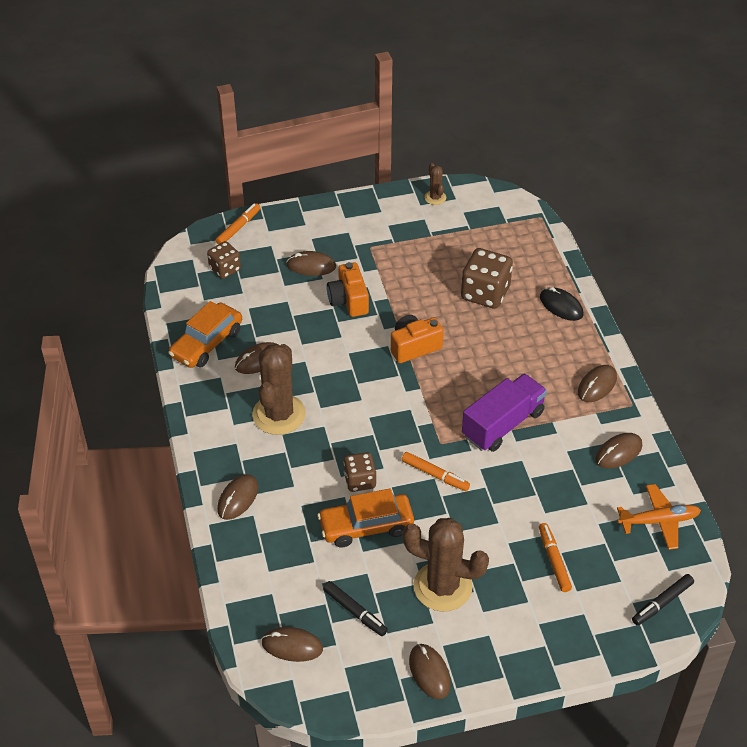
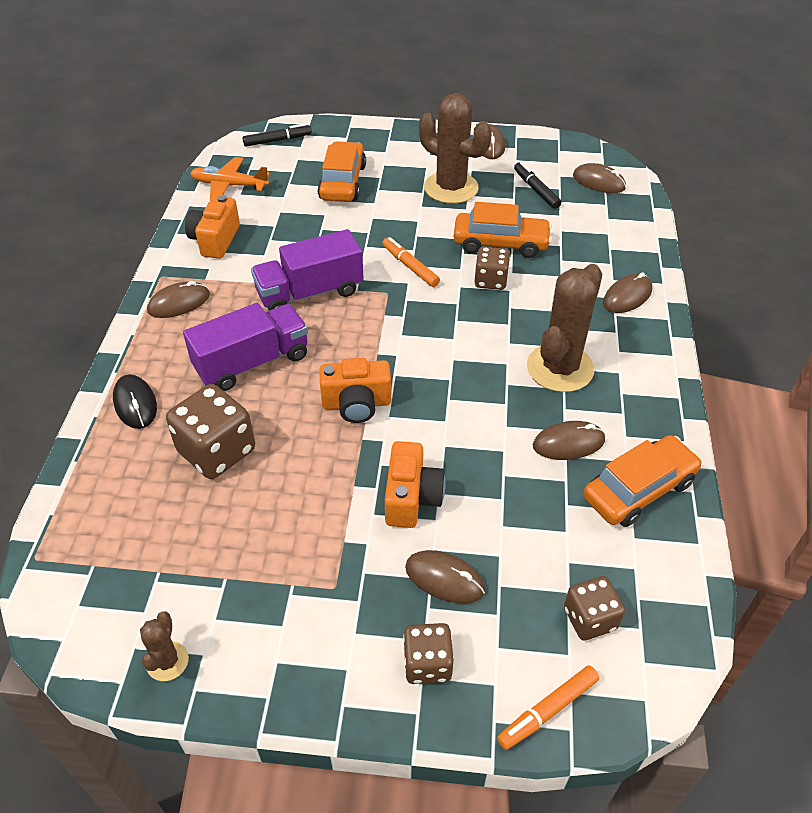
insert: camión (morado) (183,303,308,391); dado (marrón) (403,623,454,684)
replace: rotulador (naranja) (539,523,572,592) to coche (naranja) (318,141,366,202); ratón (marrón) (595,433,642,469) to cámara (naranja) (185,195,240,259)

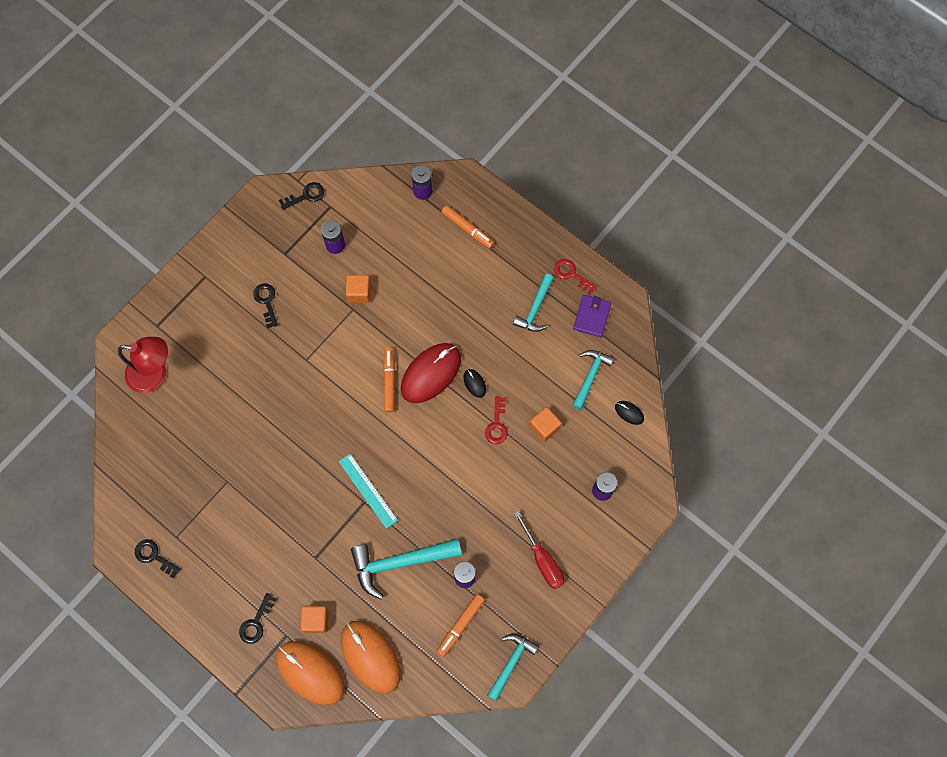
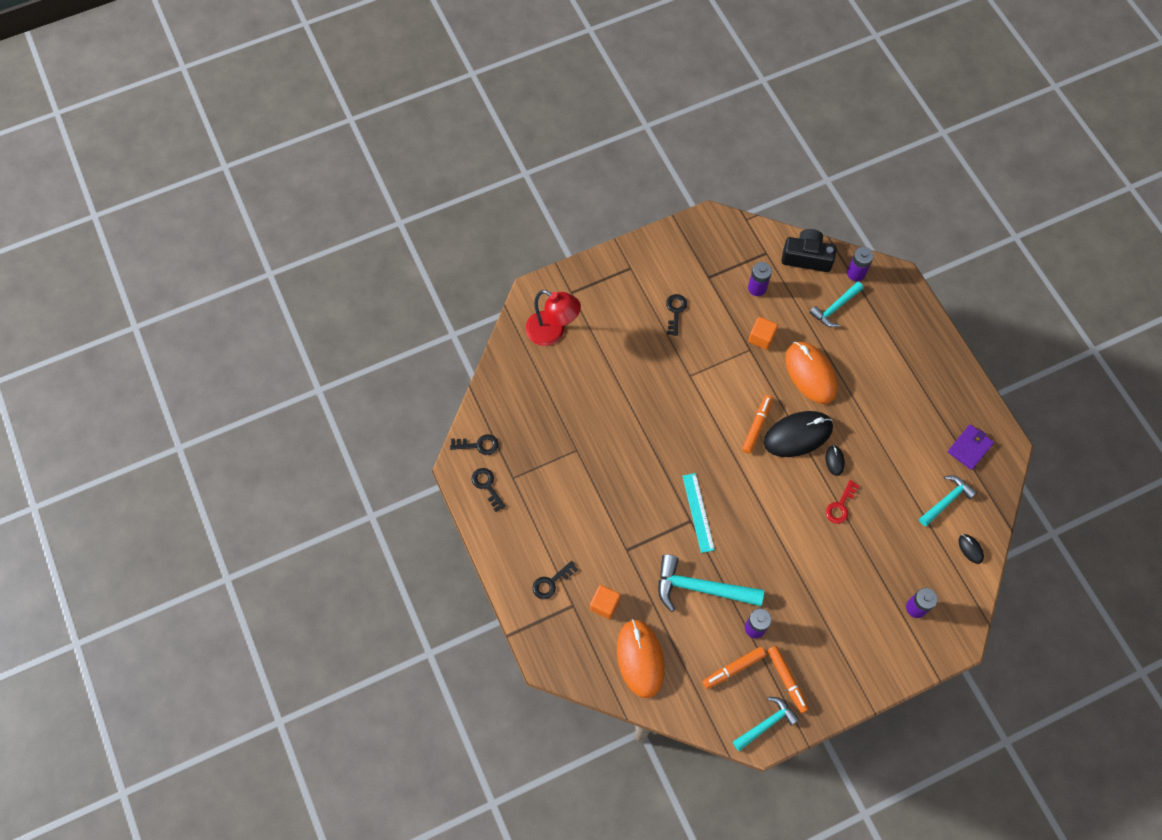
delete: destornillador (rojo) (514,511,564,589); cubo (naranja) (529,407,562,442); llave (rojo) (554,259,597,294)
insert: cámara (negro) (781,229,837,272)
move: ratón (naranja) (276,641,345,705) to (785,341,837,404); llave (negro) (279,182,324,210) to (450,434,499,455); rotulador (naranja) (441,205,494,249) to (767,646,809,713); martillo (turquesa) (513,274,554,332) to (809,282,863,327)
recolor: ratón (rojo) (401,343,461,403) to ratón (negro) (764,411,833,457)

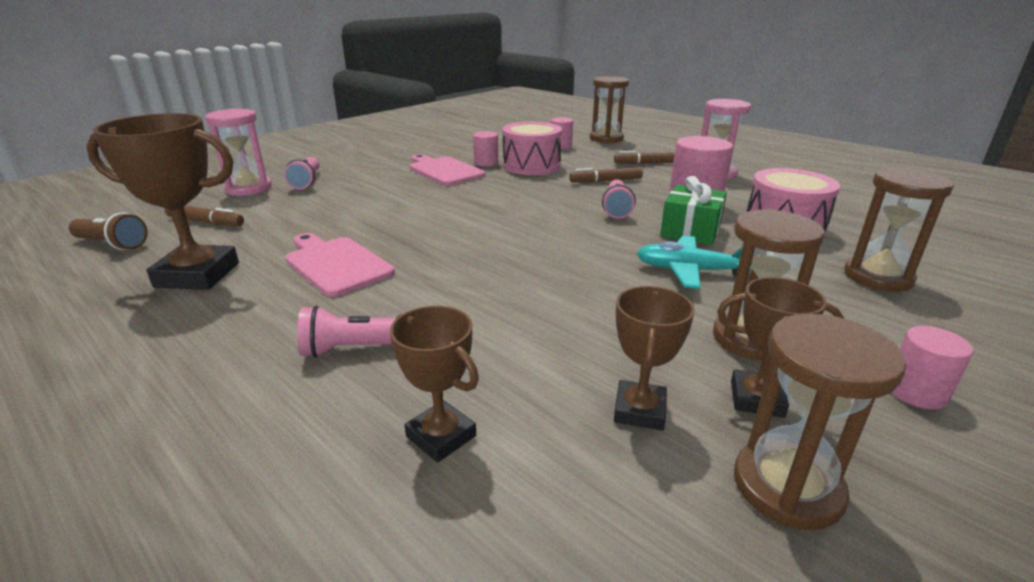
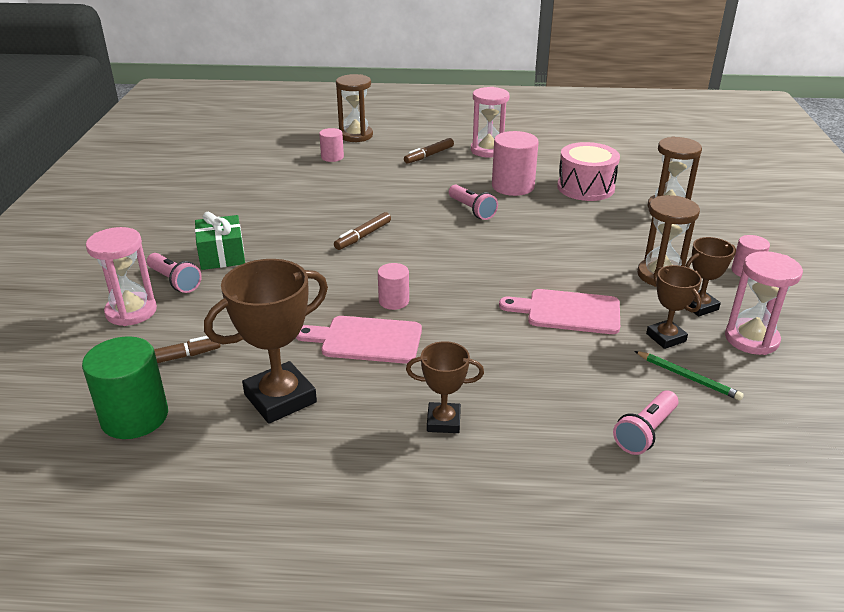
delete: tambor (rosa) (503,122,562,175); avión (turquesa) (637,236,751,289)
insert: lápiz (verde) (635,351,744,401)
move: lámpara de mano (rosa) (297,306,396,358) to (613,390,679,455); trofeo (marrón) (390,306,479,463) to (406,341,484,433); tabla de cortar (rosa) (410,154,485,186) to (499,289,620,334); cilindro (rosa) (473,131,498,166) to (378,263,409,310); rotulador (marrón) (569,167,643,183) to (334,212,391,250); regalo (verde) (660,176,727,245) to (195,212,245,270)
replace: lámpara de mano (marrón) (69,213,148,250) to cilindro (verde) (82,336,168,439)
recolor: reloj de arena (marrón) (734,314,906,530) to reloj de arena (rosa) (725,251,803,355)

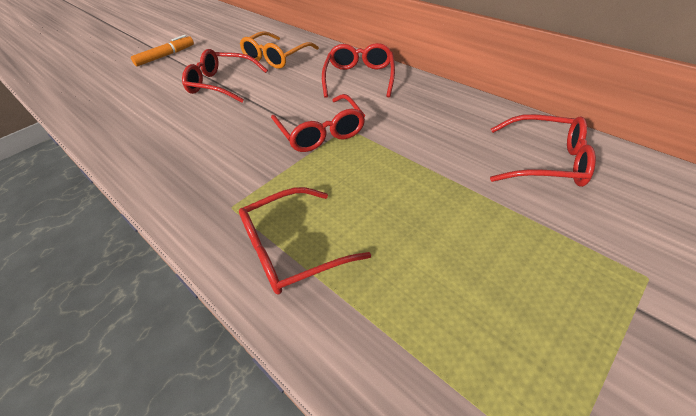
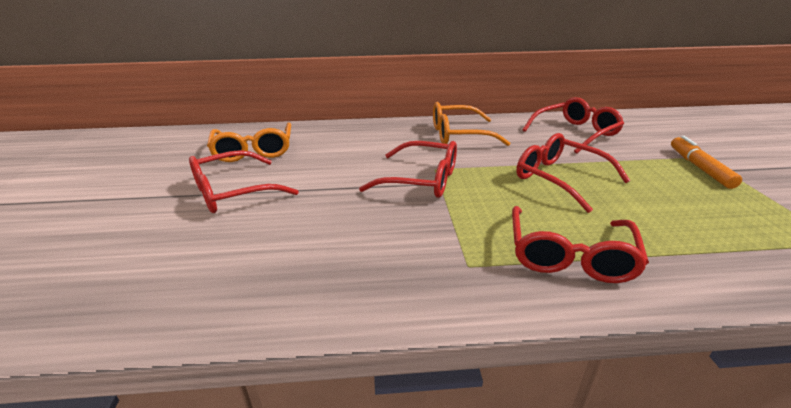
insert: gafas (naranja) (433,102,510,146)
move: rotulador (naranja) (131,35,194,67) to (671,136,742,189); gafas (rojo) (322,43,395,98) to (516,133,630,213)

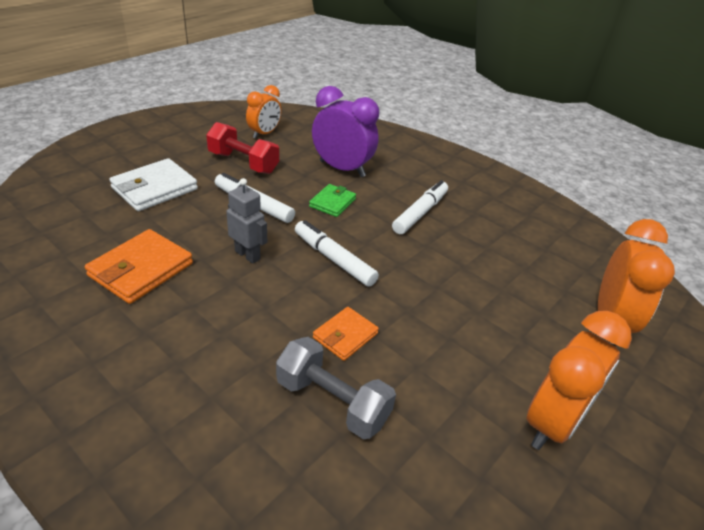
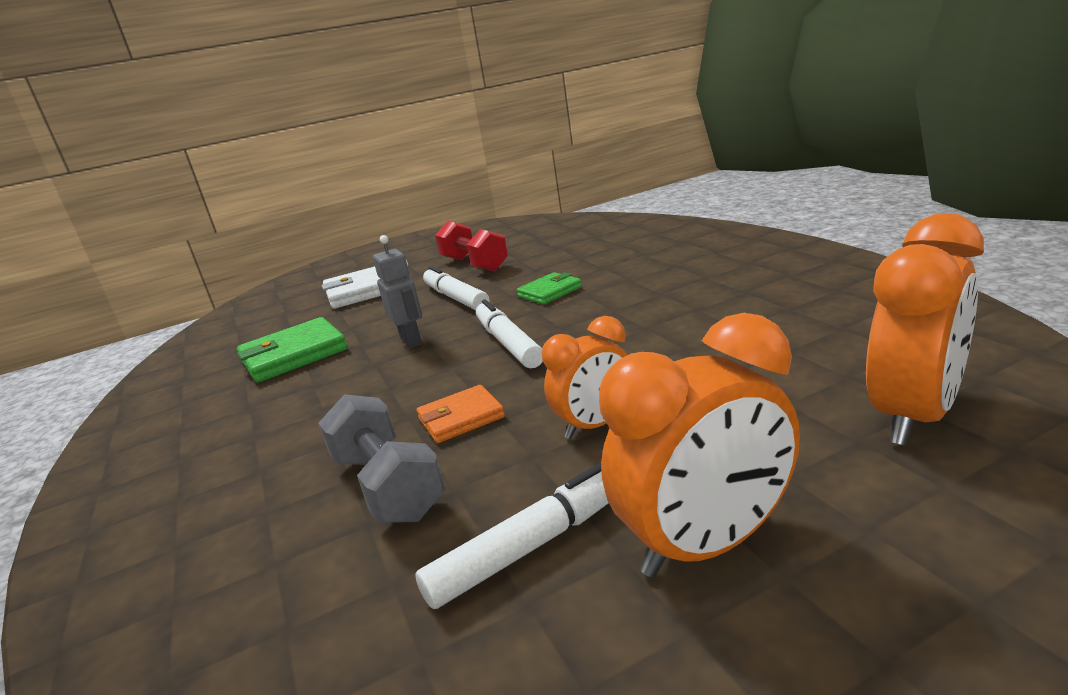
delete: despertador (morado) (312,86,379,177)
move: despertador (naranja) (246,85,281,139) to (542,316,627,439); rotulador (blanco) (392,180,448,234) to (415,463,609,609)
recolor: cartera (naranja) (85,229,193,304) to cartera (verde) (237,317,348,383)

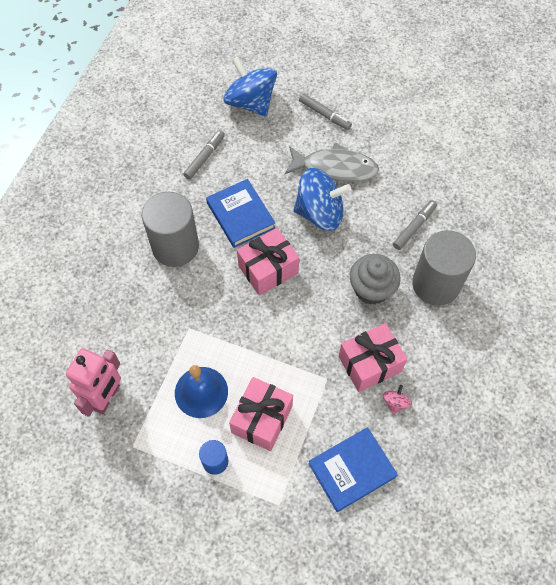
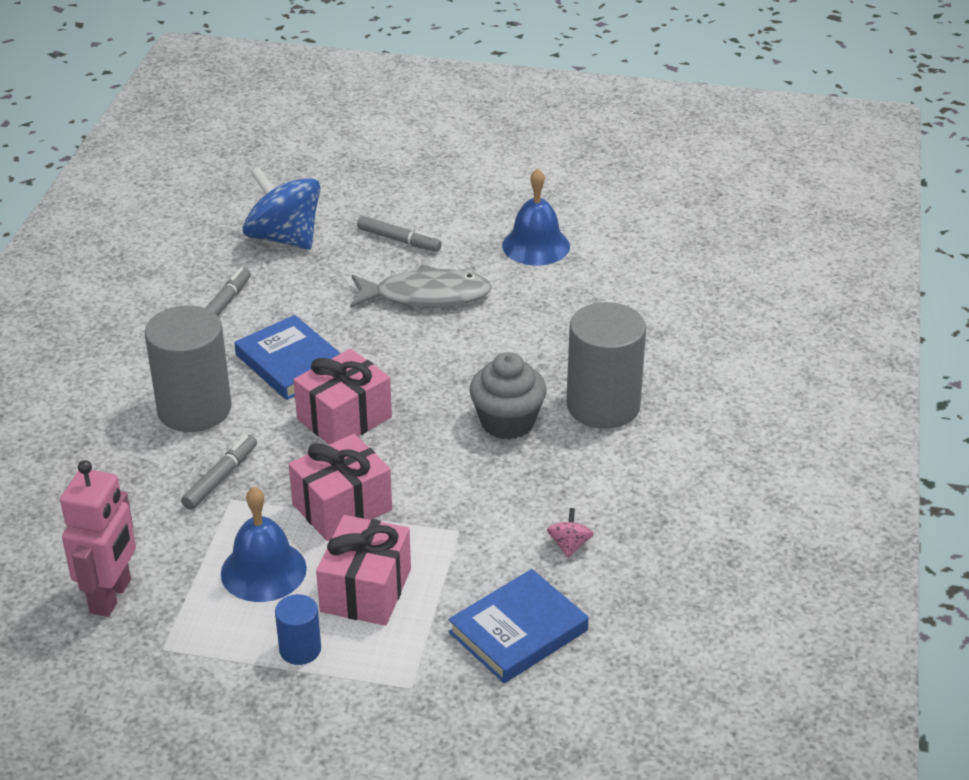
delete: peonza (azul) (294,168,351,231)
insert: campana (azul) (502,168,570,266)
move: regalo (rosa) (339,323,407,392) to (289,434,392,541); rotulador (gris) (393,200,437,250) to (181,435,257,510)

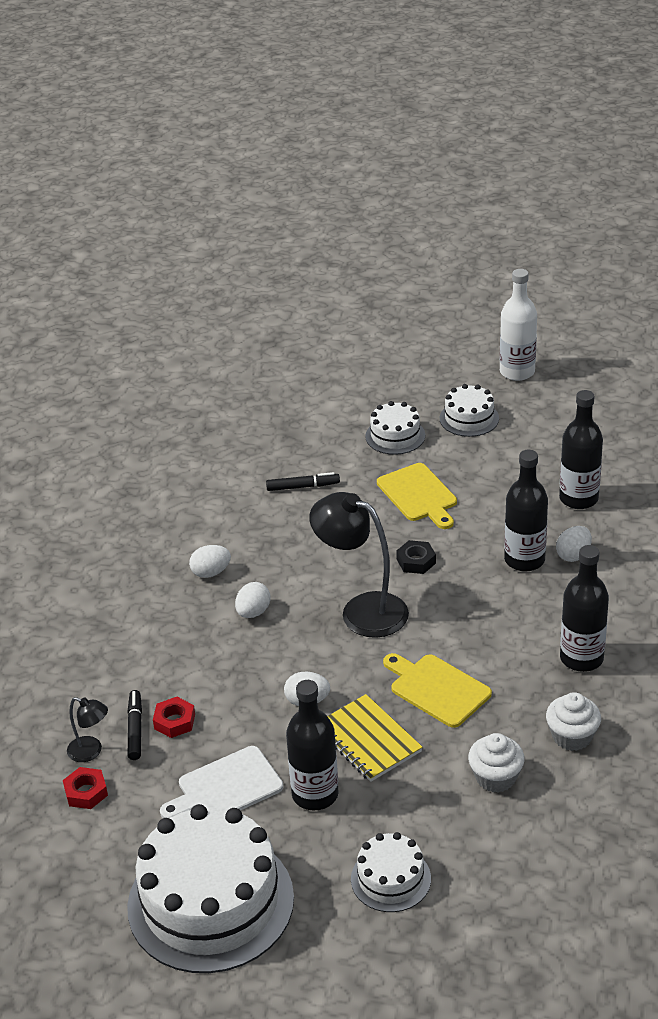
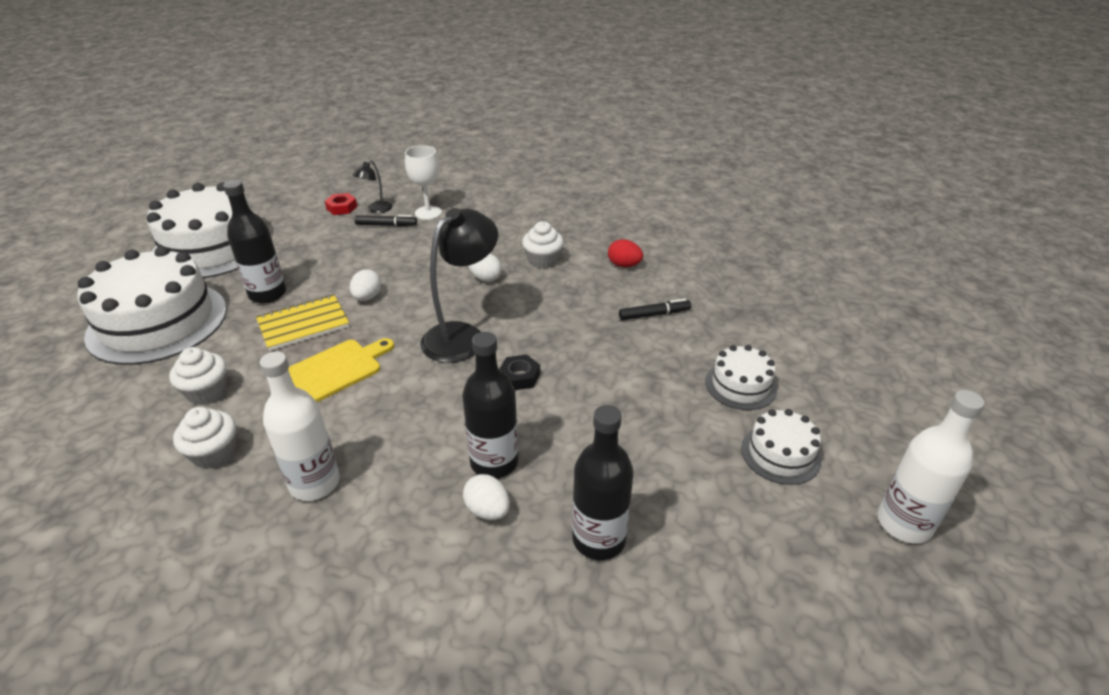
delete: tuerca (rojo) (153,697,195,738); tabla de cortar (blanco) (160,746,283,818); tabla de cortar (amarillo) (377,463,457,529)
insert: copa (blanco) (405,145,442,220); huevo (rojo) (608,239,643,267)
replace: huevo (blanco) (189,545,231,578) to magdalena (blanco) (522,221,564,269)
recolor: botella (negro) (560,545,609,672) to botella (blanco) (260,351,340,501)
rotate: rotulador (negro) (266,472,340,491) = (619,298,691,320) 105 degrees counterclockwise
resize: tarta (blanco) (351,832,431,912) = (77,246,227,365) x2.06

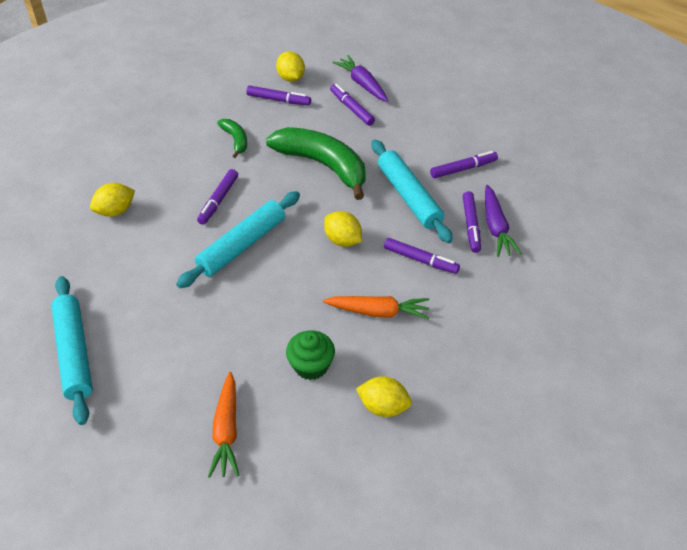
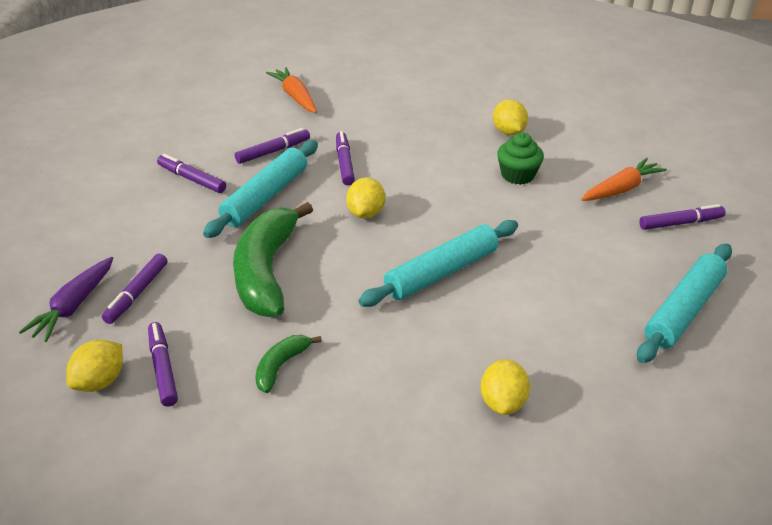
delete: zanahoria (morado) (485,185,522,257)
move: rotulador (morado) (197,169,238,225) to (639,204,726,230); zanahoria (naranja) (323,296,430,320) to (266,67,317,113)
rotate: limón (amarillo) (90,183,135,217) = (480,359,530,415) 75 degrees clockwise; rodillo (turquesa) (176,191,300,288) = (358,220,518,307) 45 degrees counterclockwise

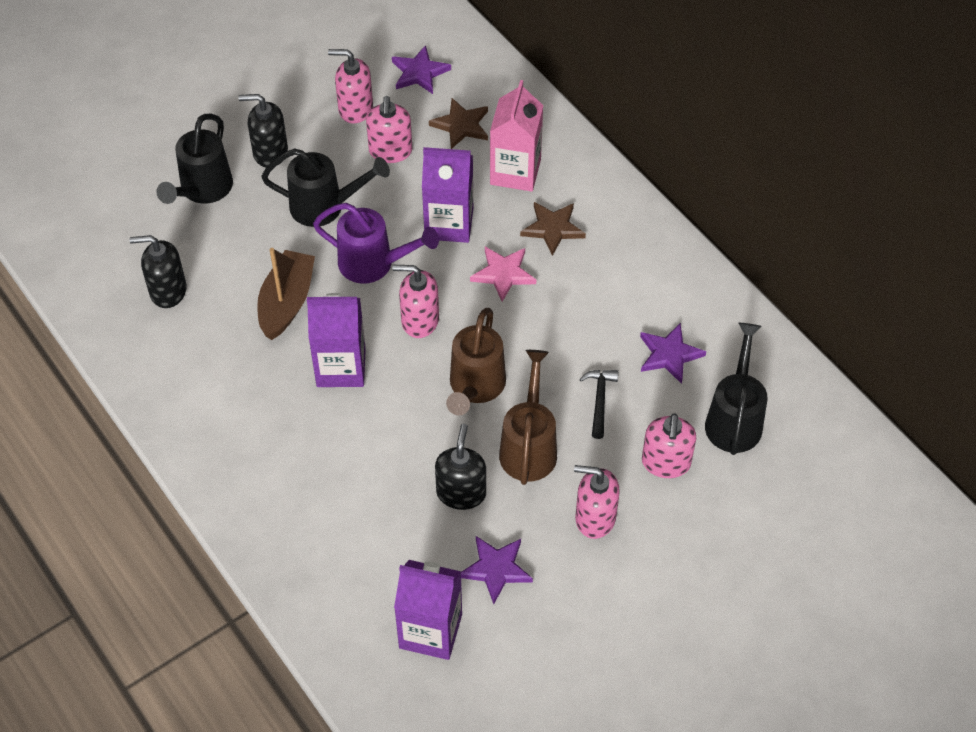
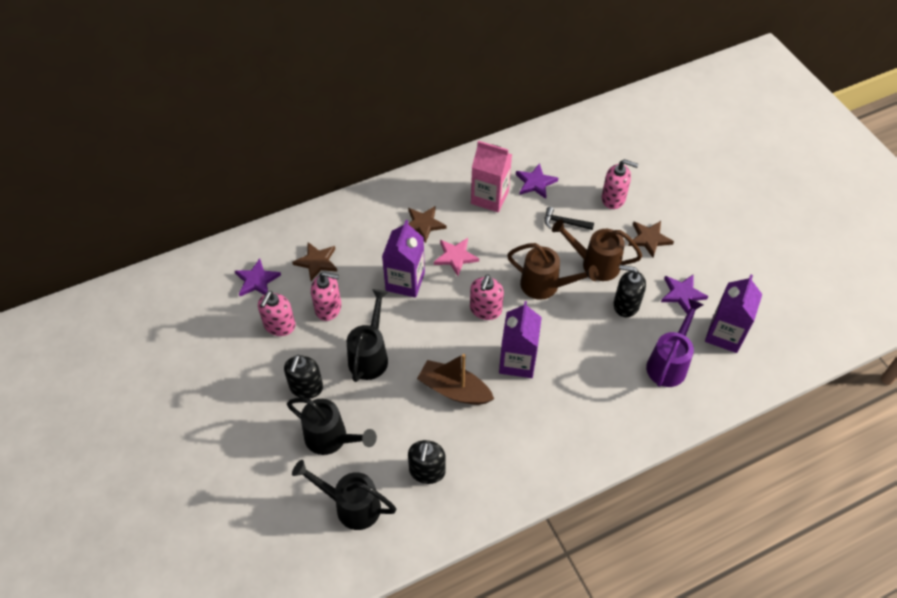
move: regadera (morado) (313,203,439,284) to (646,298,704,387); cartón de leche (rosa) (490,80,543,192) to (471,141,512,212); regadera (negro) (705,323,767,455) to (292,460,396,530)
replace: dispensador de jabón (rosa) (574,465,620,539) to estrella (marrón) (628,221,674,258)

